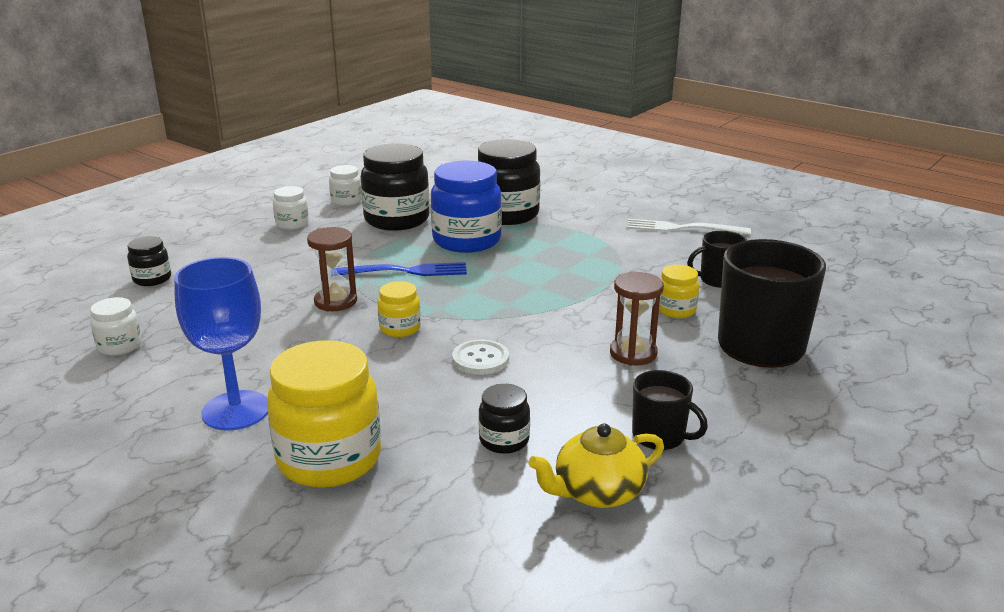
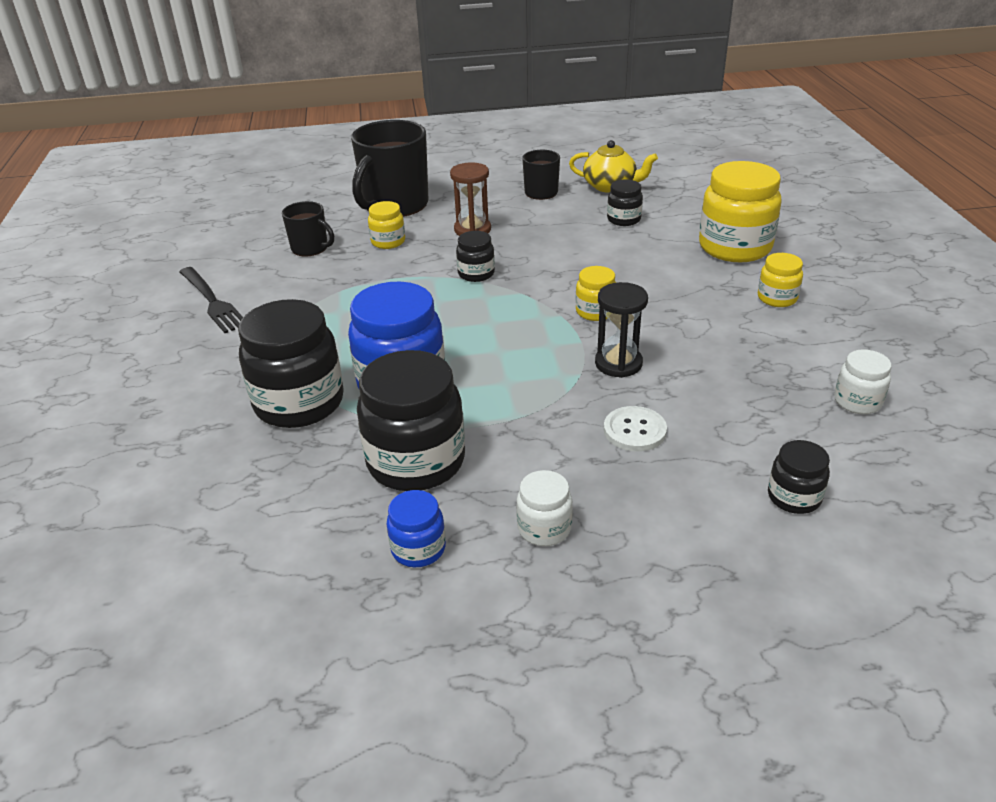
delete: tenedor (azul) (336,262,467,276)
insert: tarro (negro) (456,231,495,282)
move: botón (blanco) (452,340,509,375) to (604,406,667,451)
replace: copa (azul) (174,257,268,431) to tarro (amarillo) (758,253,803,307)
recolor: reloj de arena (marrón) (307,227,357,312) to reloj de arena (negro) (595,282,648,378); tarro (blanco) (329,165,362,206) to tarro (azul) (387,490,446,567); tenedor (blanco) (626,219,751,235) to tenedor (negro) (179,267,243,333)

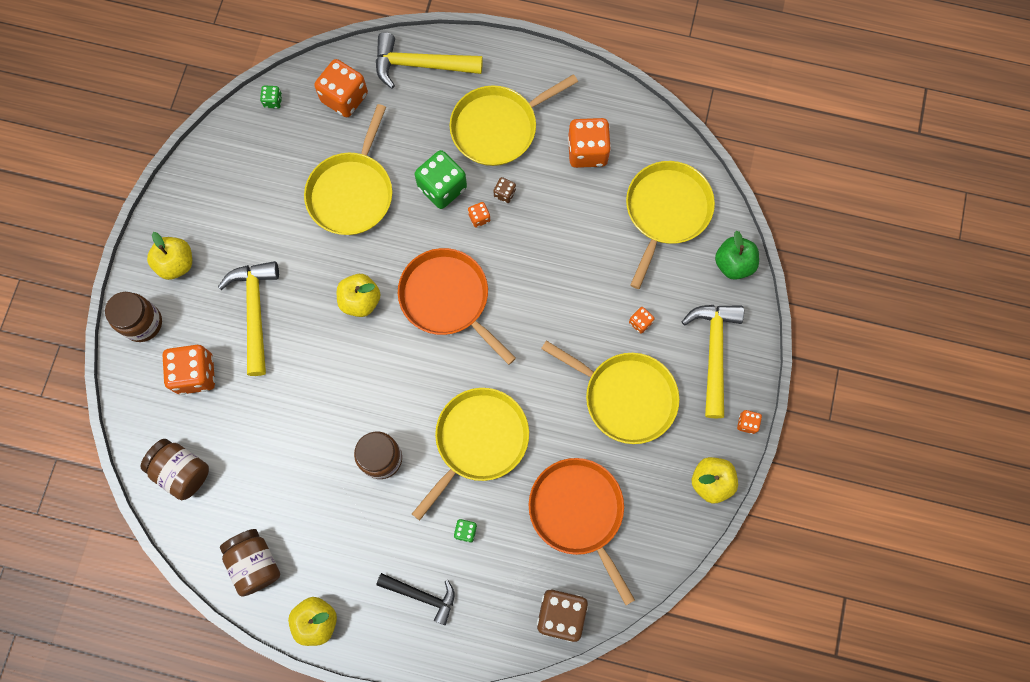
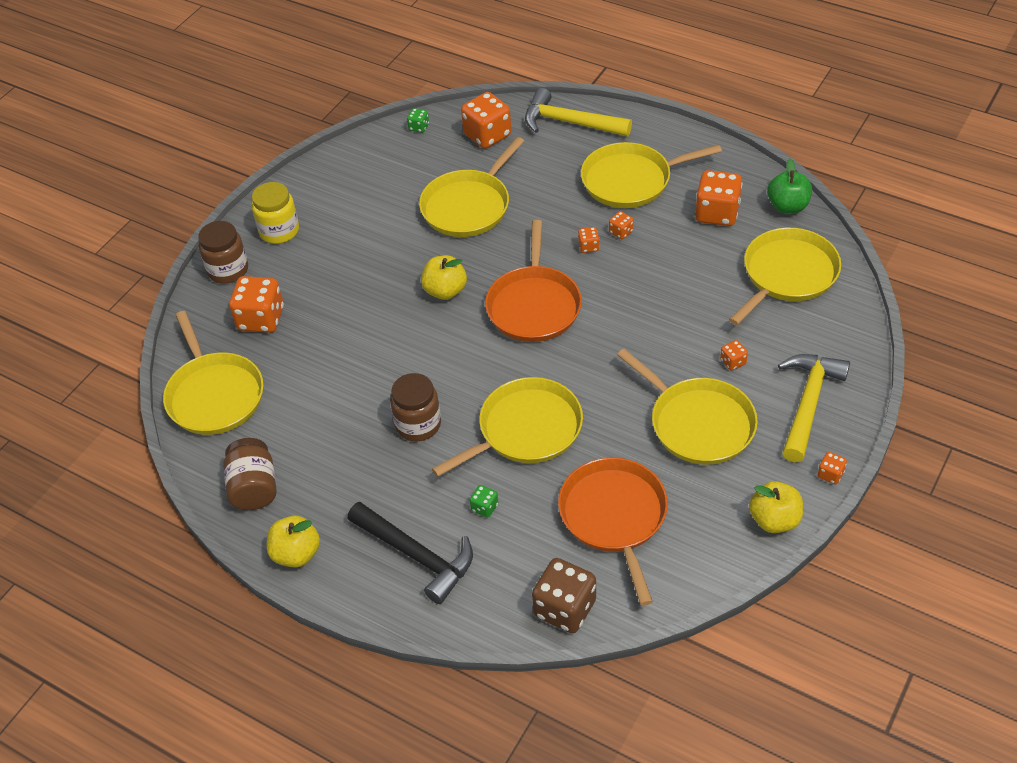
delete: martillo (amarillo) (218,261,279,376); dado (verde) (415,150,467,209)
move: manzana (verde) (715,231,759,280) to (767,159,812,213)
replace: tarro (marrón) (141,439,209,500) to sartén (amarillo) (163,311,264,435); manzana (amarillo) (147,232,192,280) to tarro (amarillo) (252,182,299,244)
recolor: dado (marrón) (494,177,516,203) to dado (naranja) (609,211,633,239)
rotate: sartén (naranja) (398,248,516,365) = (485,220,582,342) 150 degrees counterclockwise
resize: martillo (negro) (376,573,454,625) = (347,502,473,604) x1.54

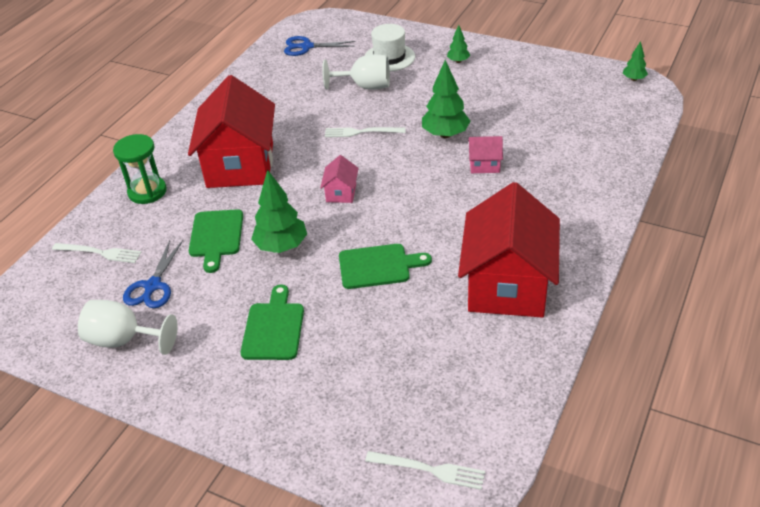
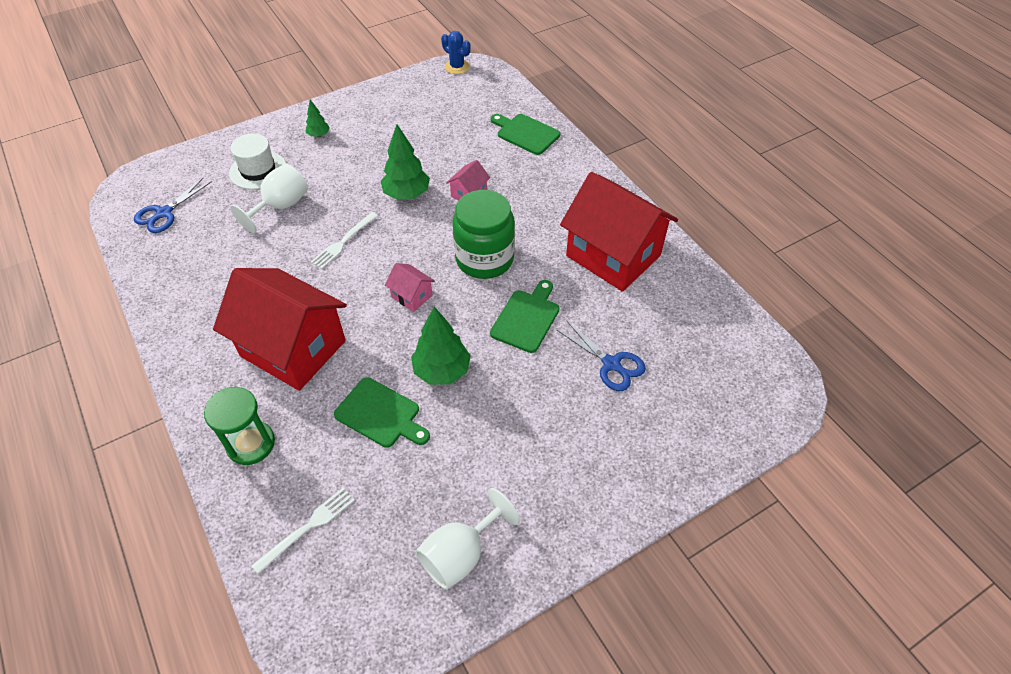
delete: tenedor (blanco) (365,451,485,490)
insert: tarro (verde) (452,190,515,279)
move: tijeras (azul) (123,240,183,308) to (557,321,646,391); tabla de cortar (verde) (241,284,304,360) to (491,114,560,155)
replace: árbol (verde) (623,41,648,81) to cactus (azul) (441,31,471,74)

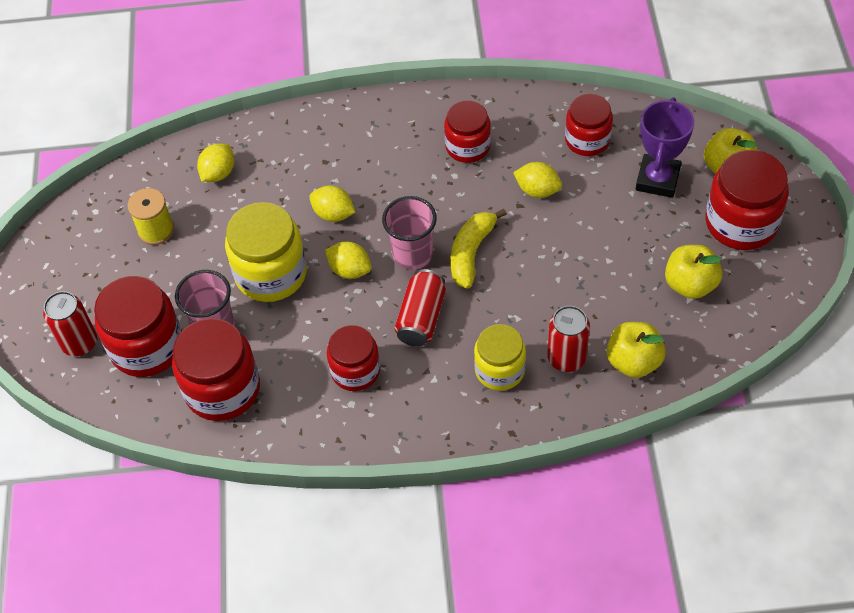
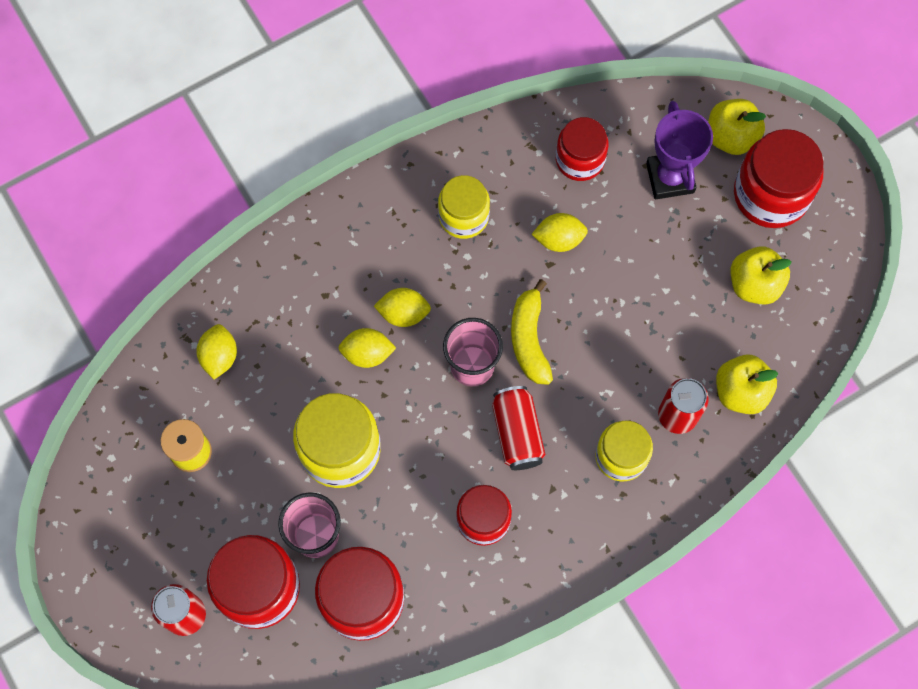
move: limón (amarillo) (325,241,372,279) to (374,288,431,327)
recolor: tarro (rojo) (444,100,491,163) to tarro (amarillo) (438,175,490,239)

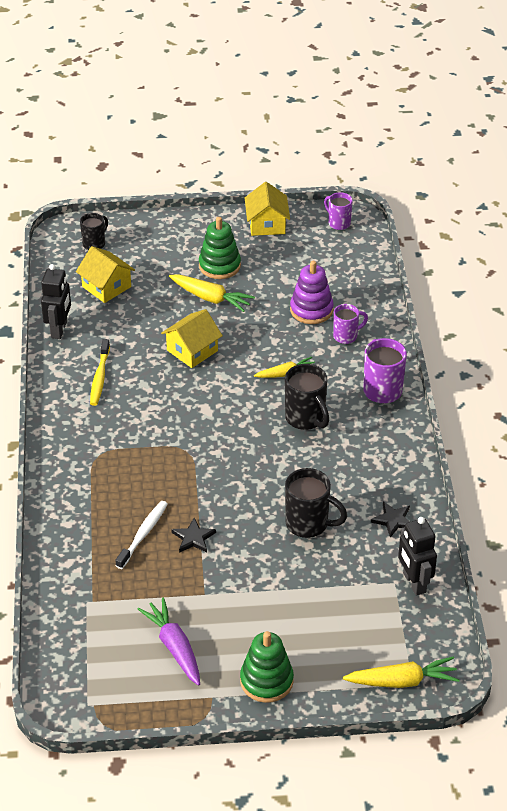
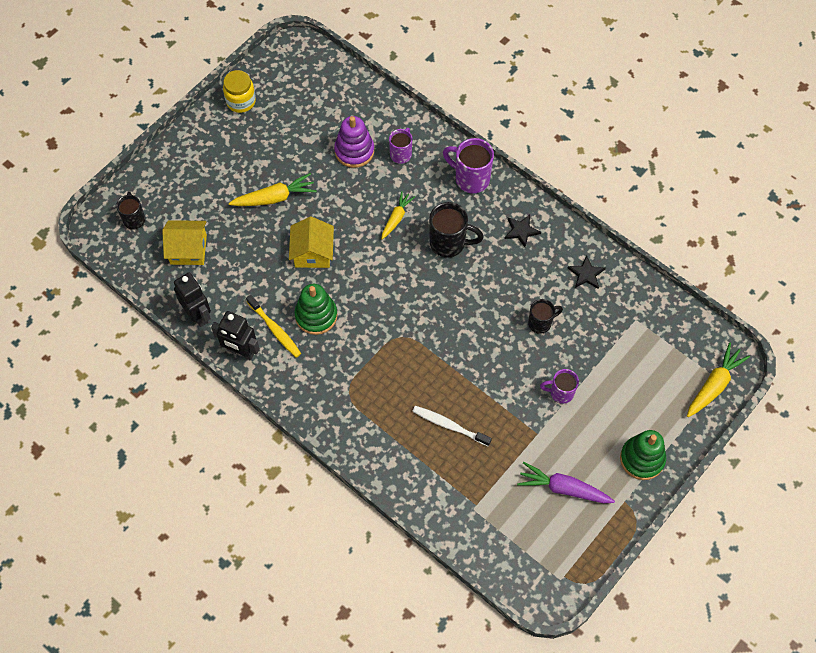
move: estrella (negro) (171,518,216,553) to (505,215,541,247); juguete apilable (verde) (199,217,241,279) to (294,284,337,335); taza (morado) (324,192,353,230) to (540,369,579,404); robot (negro) (398,517,437,596) to (211,311,260,360)
replace: casa (amarillo) (245,182,290,236) to tarro (amarillo) (223,70,256,113)
rotate: cepillo de dientes (blanco) (115,501,168,569) = (412,406,492,446) 45 degrees counterclockwise
resize: taza (negro) (285,468,347,538) = (528,299,563,334) x0.64

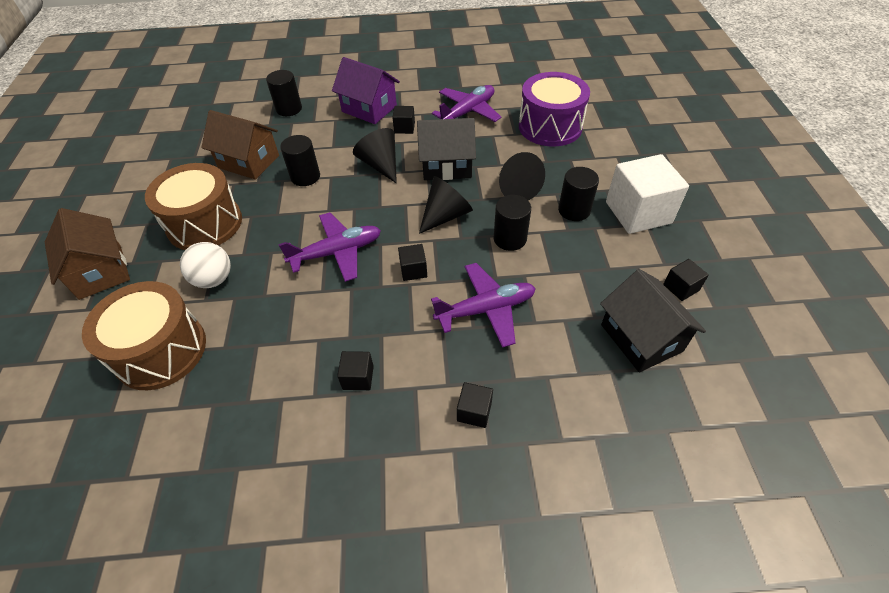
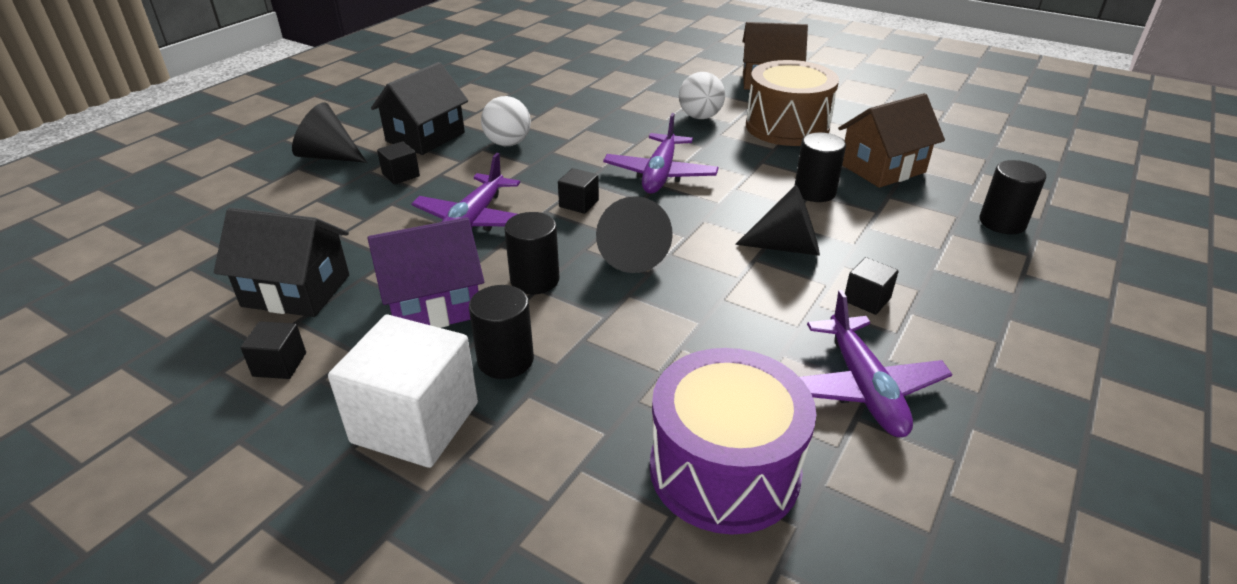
delete: tambor (marrón) (82,281,206,390)
move: casa (morado) (332,57,400,124) to (367,217,484,328); casa (negro) (417,118,476,180) to (371,62,468,155); cono (negro) (499,152,545,200) to (292,102,367,163)
replace: cubo (negro) (337,351,374,390) to pelota (blanco) (481,96,531,146)

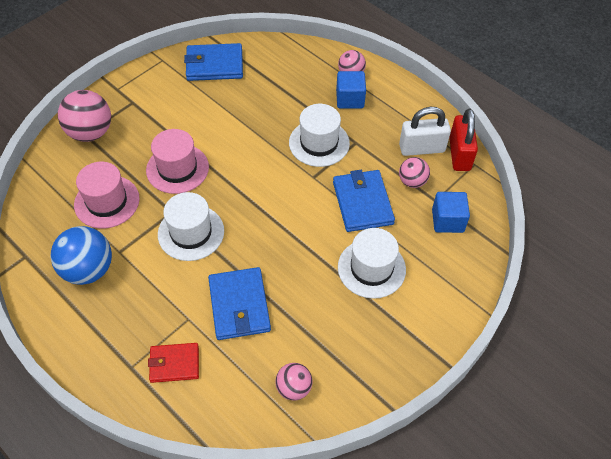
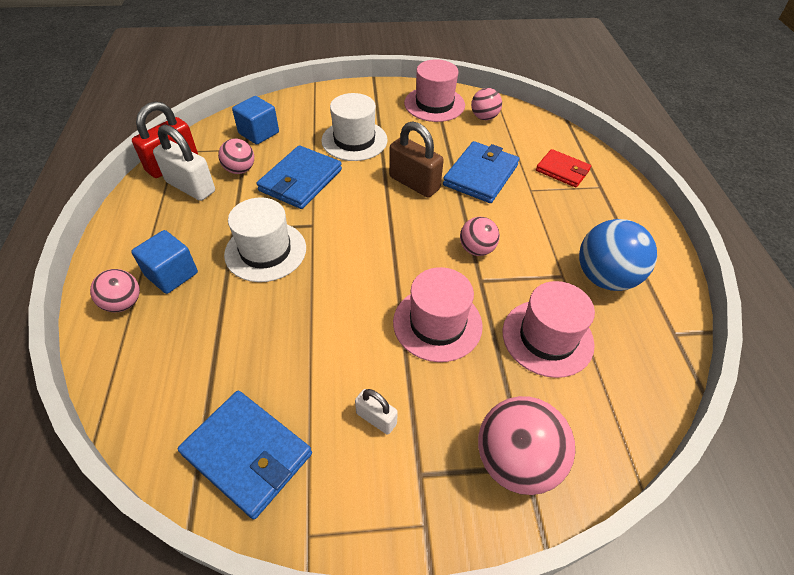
insert: candado (blanco) (355,389,398,435); candado (marrón) (389,121,444,198); sombrero (rosa) (404,59,465,122)
replace: sombrero (blanco) (158,192,224,261) to pelota (rosa) (460,217,500,256)

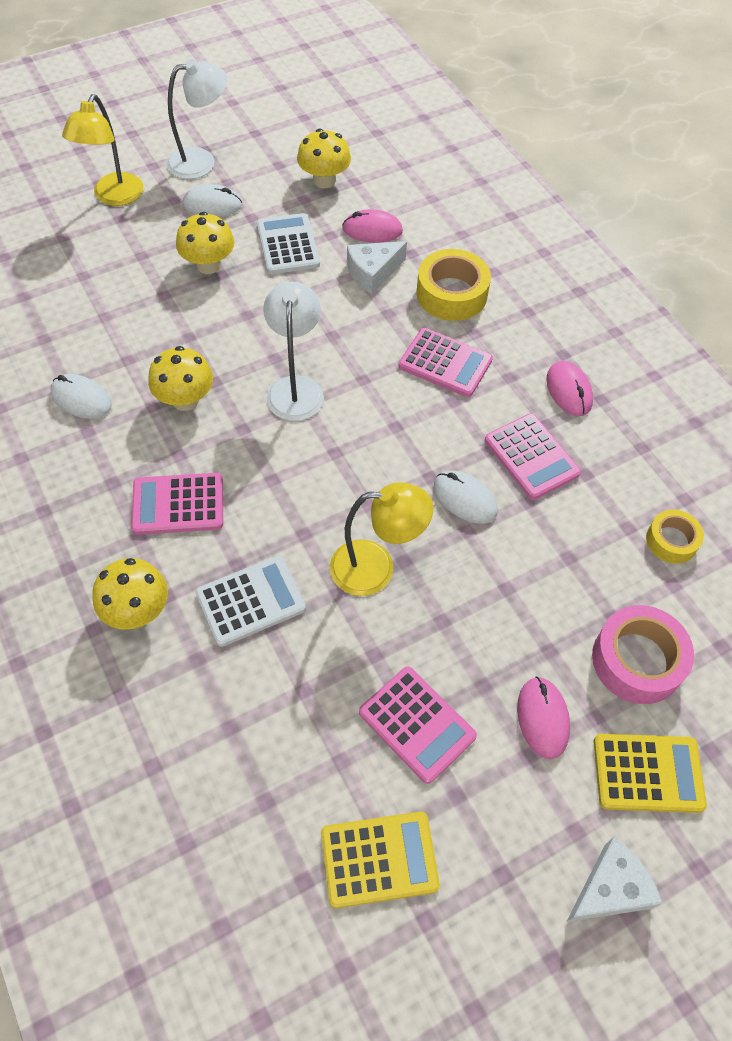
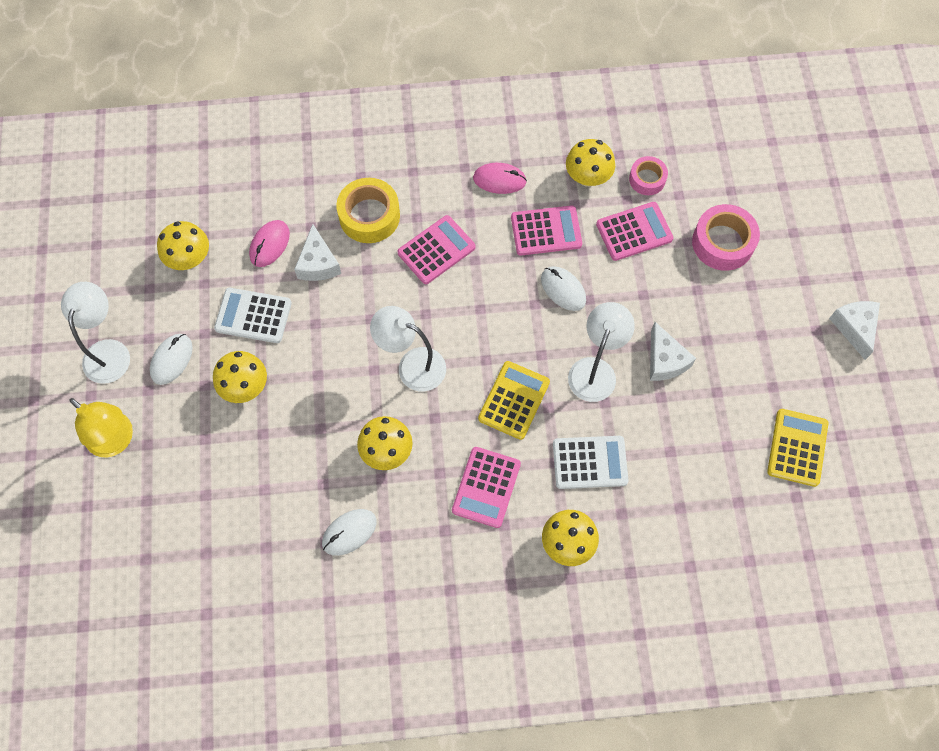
delete: ratón (rosa) (517,677,570,759)
insert: seta (amarillo) (566,139,615,187); queso (blanco) (650,322,696,381)
move: calculadora (rosa) (359,667,477,784) to (596,202,674,261); calculadora (amarillo) (594,734,707,813) to (478,361,550,440)
recolor: lámpara (amarillo) (330,482,433,596) to lámpara (blanco) (568,302,635,402); cinta adhesiva (amarillo) (646,509,704,564) to cinta adhesiva (rosa) (629,156,668,195)
rotate: calculadora (blanco) (195,556,306,647) = (553,436,629,489) 90 degrees clockwise; ratón (blanco) (434,471,497,524) = (541,266,586,311) 75 degrees clockwise

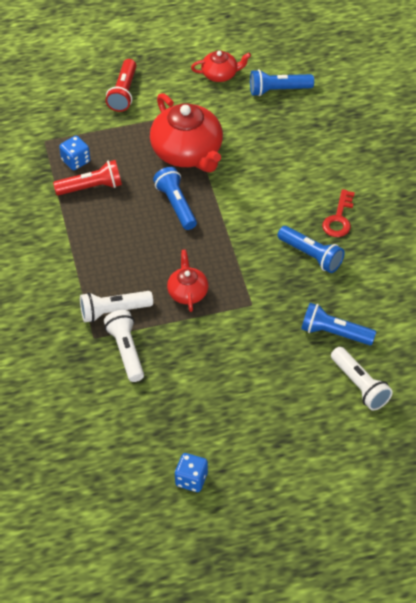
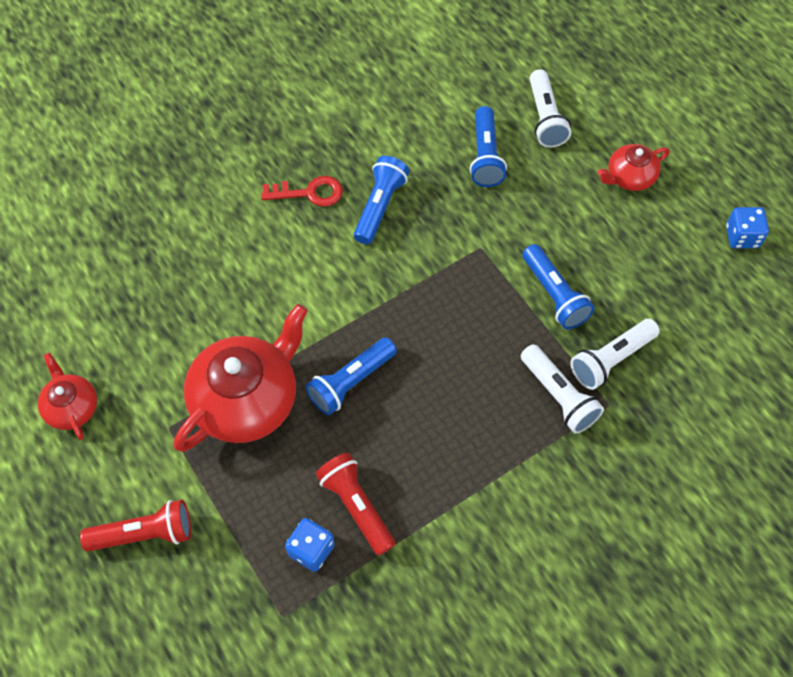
move: tetera (rojo) (167,249,208,312) to (598,144,670,191); lámpara de mano (azul) (250,69,314,96) to (522,244,595,329)
rotate: lámpara de mano (blanco) (331,347,393,411) = (530,69,571,148) 135 degrees clockwise

